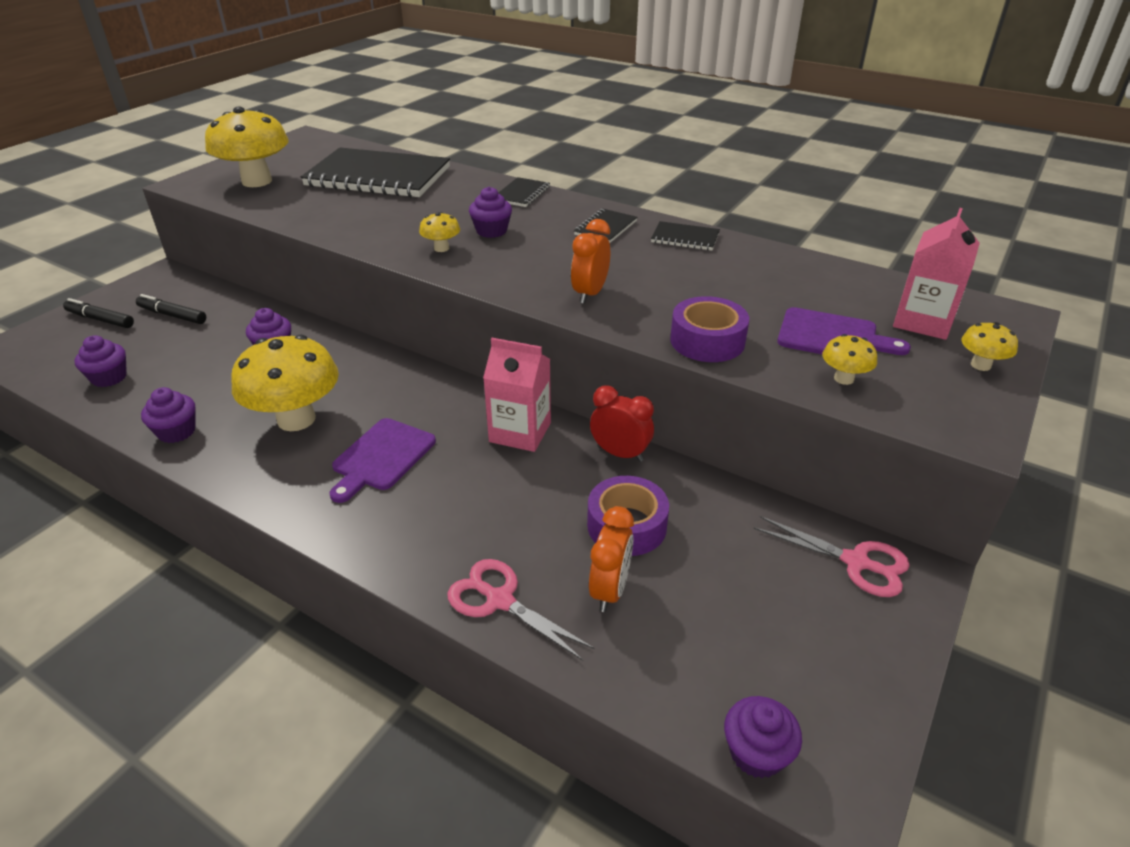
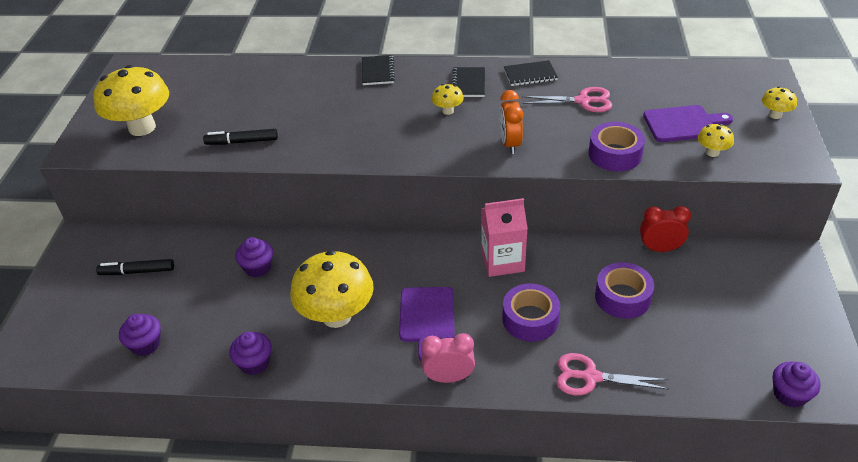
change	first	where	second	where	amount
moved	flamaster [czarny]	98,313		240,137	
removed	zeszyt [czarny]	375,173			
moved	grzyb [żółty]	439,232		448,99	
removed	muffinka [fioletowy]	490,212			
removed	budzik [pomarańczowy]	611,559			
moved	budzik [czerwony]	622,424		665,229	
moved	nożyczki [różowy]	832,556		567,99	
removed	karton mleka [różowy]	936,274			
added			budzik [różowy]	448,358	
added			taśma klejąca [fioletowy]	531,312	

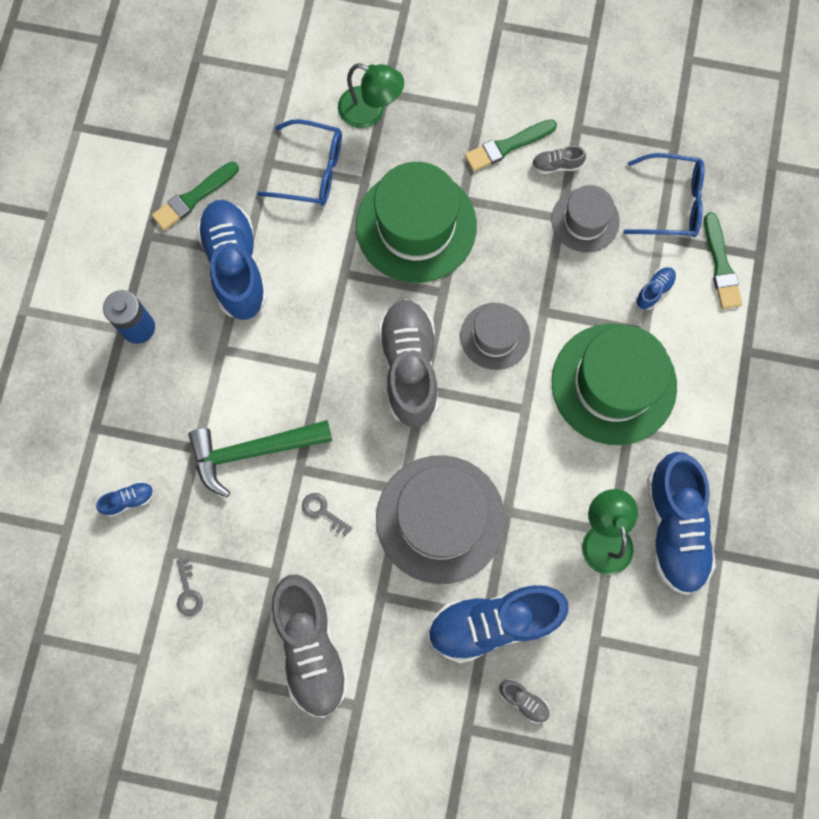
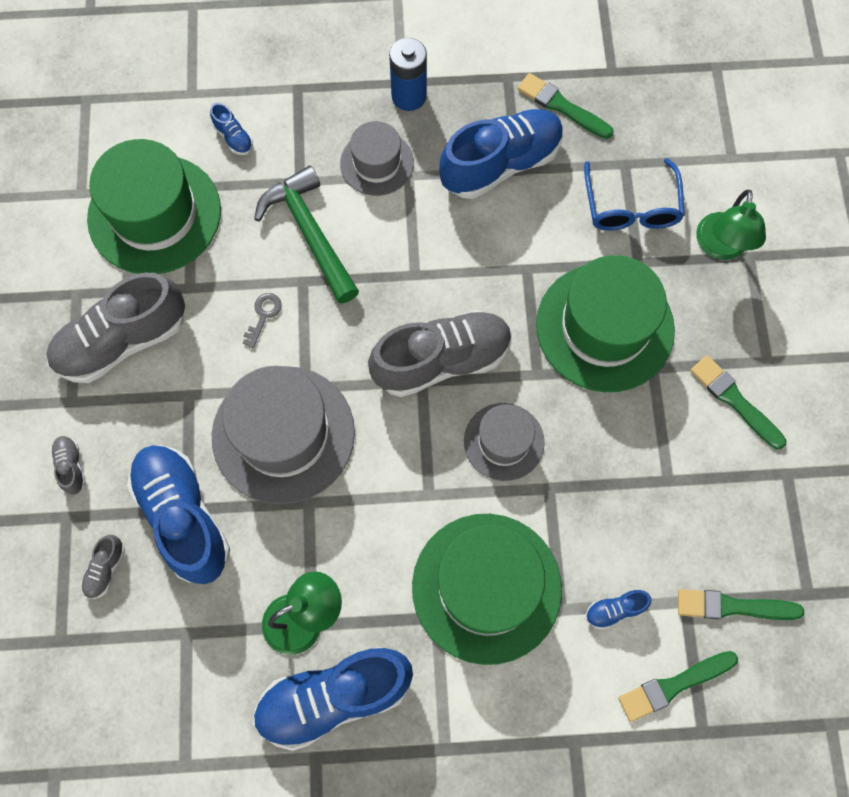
change	first	where	second	where	amount
replaced	klucz [szary]	190,587	kapelusz [zielony]	154,206	
moved	but [szary]	559,160		68,465	
moved	kapelusz [szary]	585,219		377,158	
replaced	okulary [niebieski]	663,195	pędzel [zielony]	741,604	
turned	but [niebieski]	656,288		619,610	135 degrees clockwise

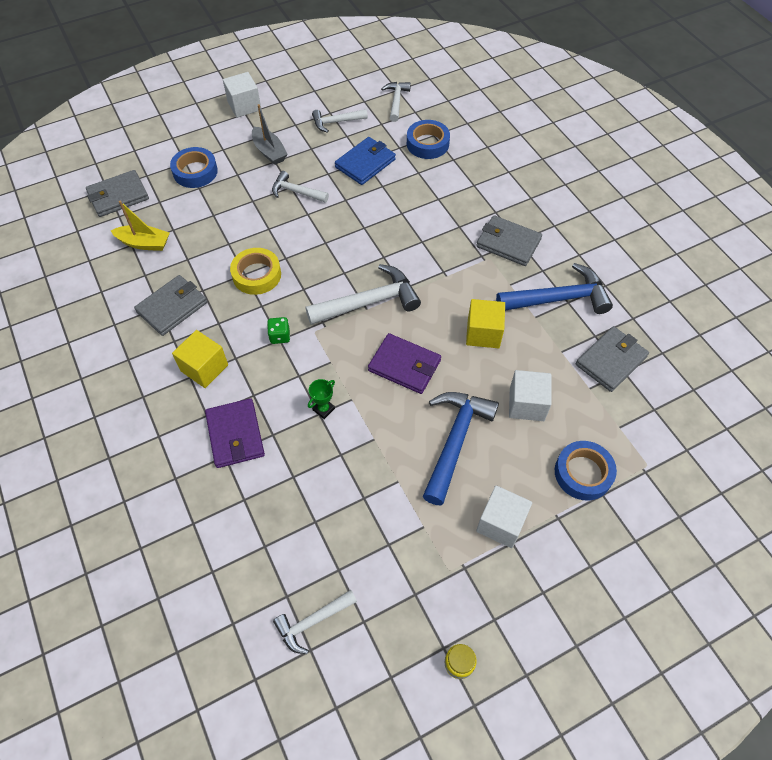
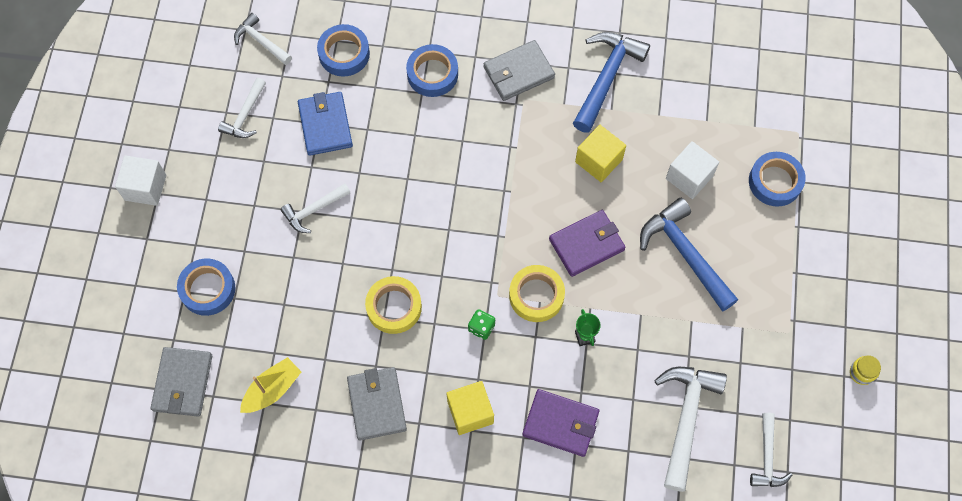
change	first	where	second	where	amount
removed	łódka [szary]	270,134			
moved	młotek [biały]	363,294		690,429	
removed	sześcian [biały]	504,516			
removed	portfel [szary]	612,359			
added			taśma klejąca [niebieski]	432,70	
added			taśma klejąca [żółty]	537,293	

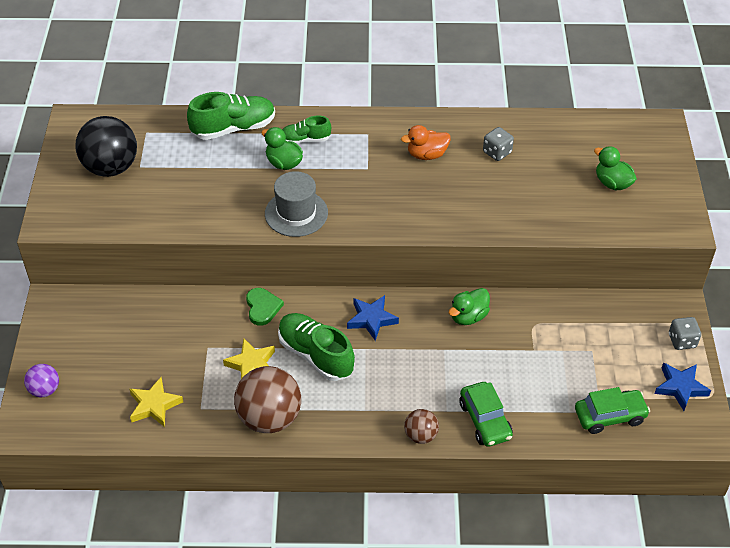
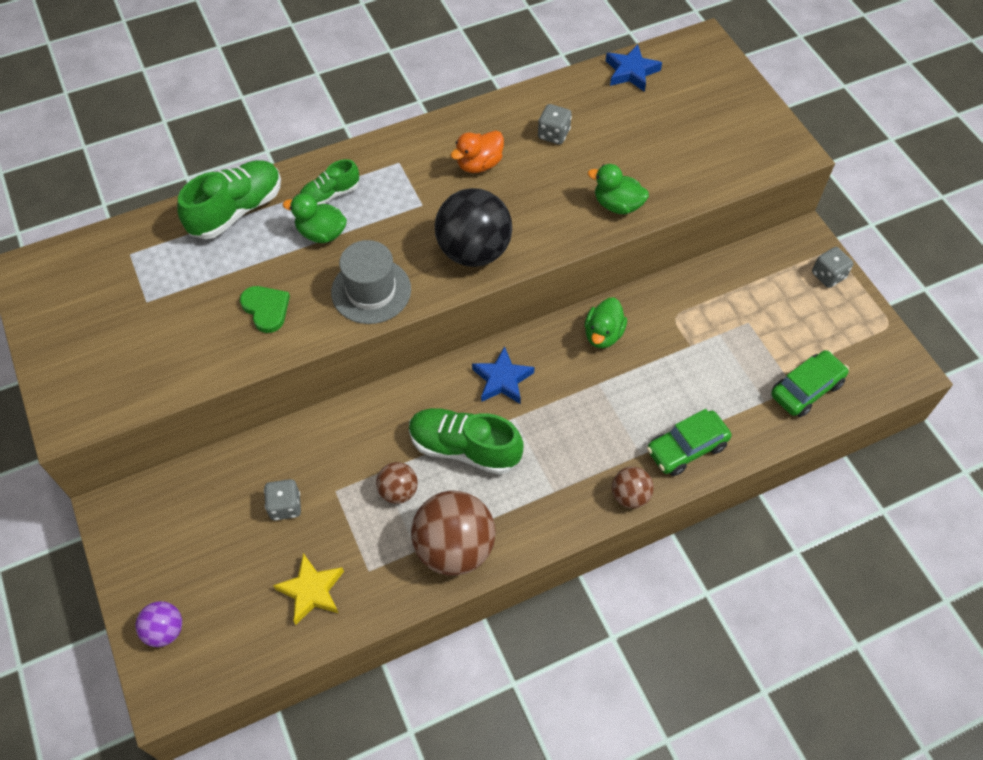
change	first	where	second	where	amount
moved	piłka [czarny]	106,146		473,227	
replaced	gwiazda [żółty]	249,359	piłka [brązowy]	397,483	
moved	serce [zielony]	265,307		265,309	
turned	samochód [zielony]	486,414		689,442	105 degrees clockwise
moved	kaczka [zielony]	615,168		618,189	
moved	gwiazda [niebieski]	682,387		634,68	
added			kostka do gry [szary]	282,499	

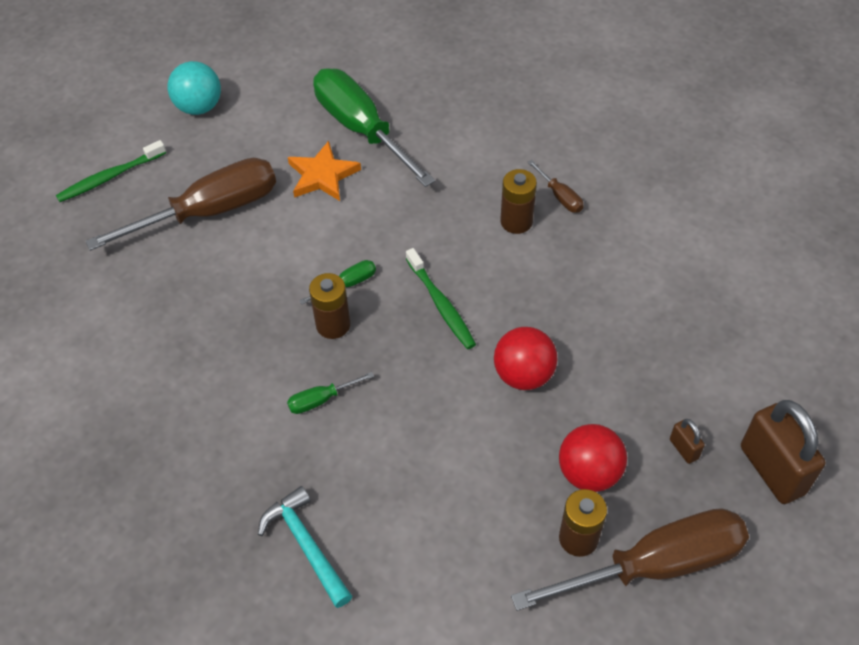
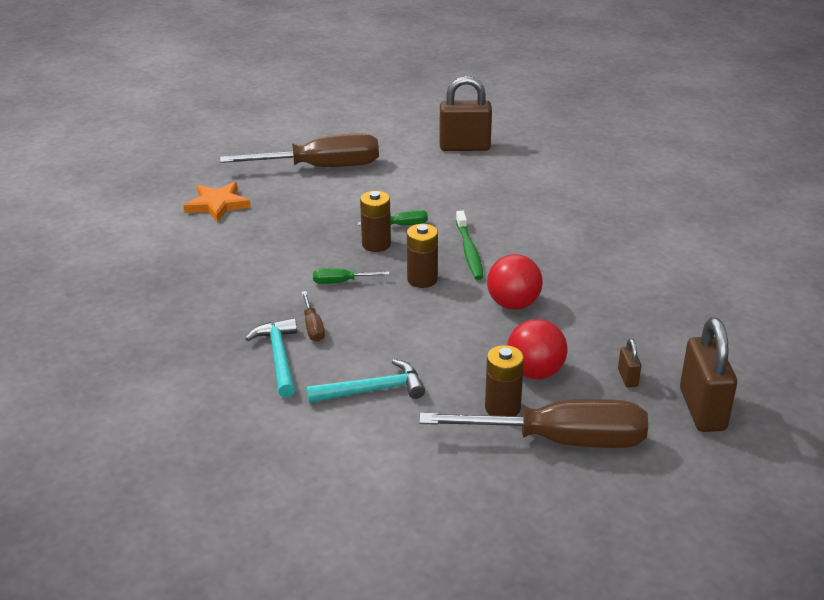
change	first	where	second	where	amount
removed	szczoteczka do zębów [zielony]	111,171			
removed	piłka [turkusowy]	194,88			
moved	gwiazda [pomarańczowy]	324,171		217,202	
replaced	śrubokręt [zielony]	374,127	kłódka [brązowy]	465,113	
moved	bateria [brązowy]	518,201		422,256	
moved	śrubokręt [brązowy]	555,186		313,316	
added			młotek [turkusowy]	365,381	

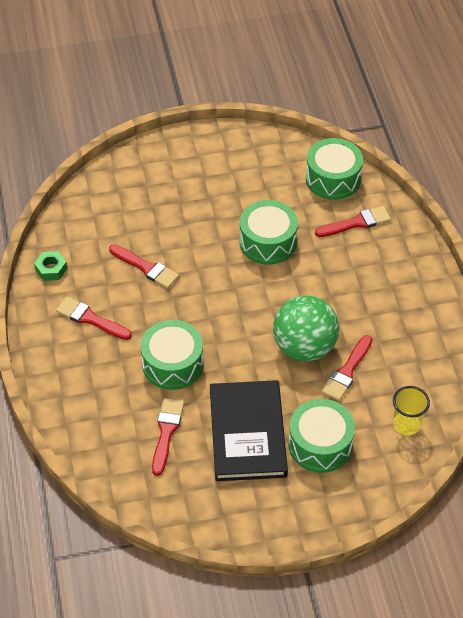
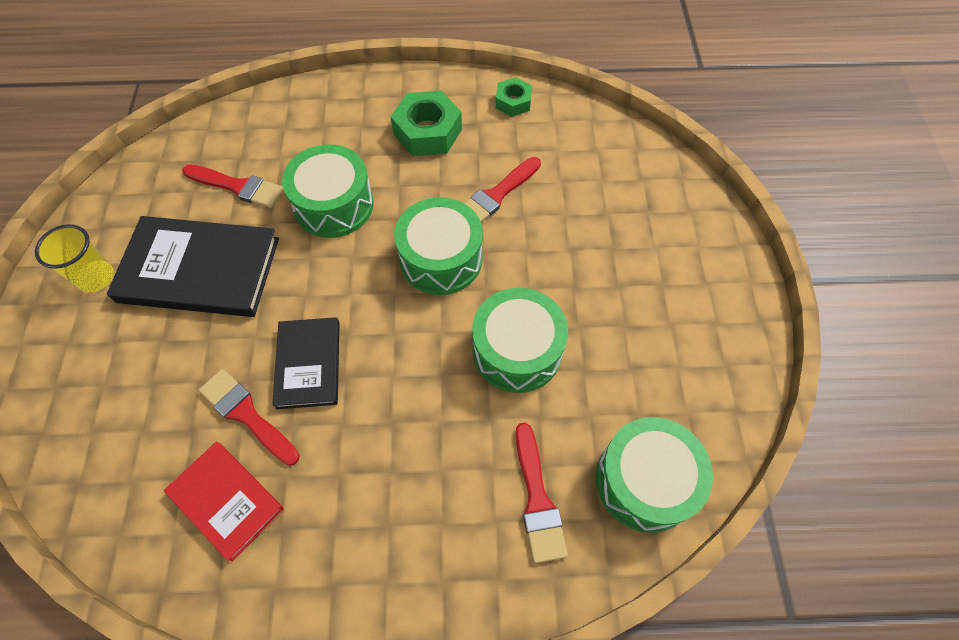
change	first	where	second	where	amount
replaced	pędzel [czerwony]	94,318	nakrętka [zielony]	426,123	
replaced	piłka [zielony]	306,328	książka [czarny]	306,363	
moved	bęben [zielony]	321,436		438,246	
moved	szklanka [żółty]	411,411		74,258	
added			książka [czerwony]	224,502	

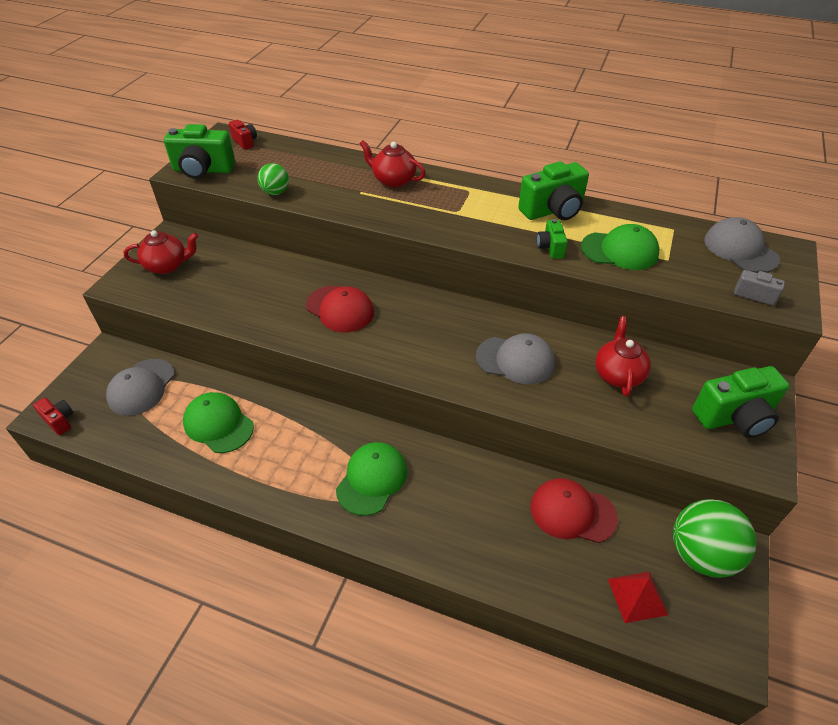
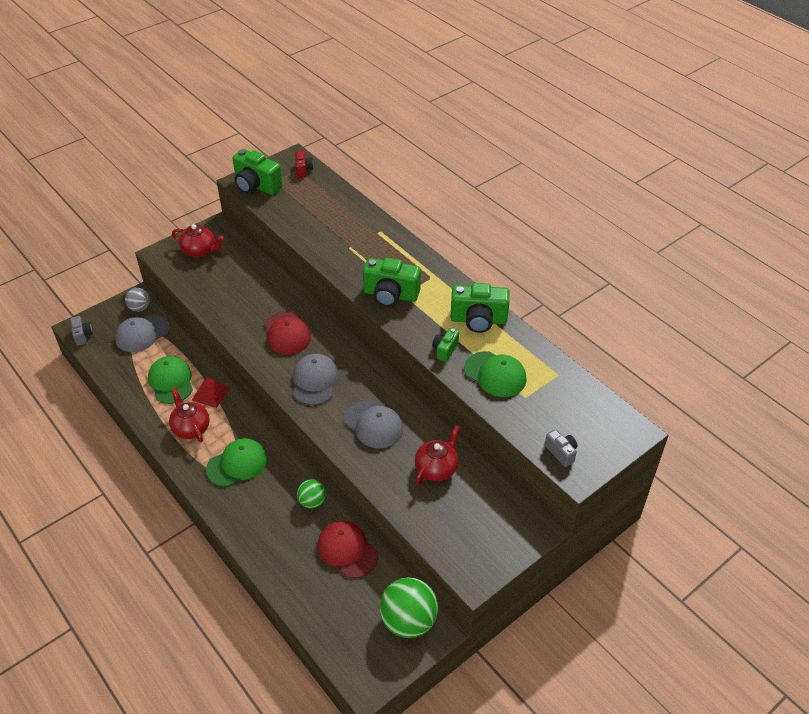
change	first	where	second	where	amount
recoloured	aparat fotograficzny [czerwony]	53,416	aparat fotograficzny [szary]	81,331	
moved	piłka [zielony]	273,179		311,493	
moved	imbryk [czerwony]	392,164		189,415	
moved	piramida [czerwony]	638,597		211,392	
moved	aparat fotograficzny [zielony]	740,402		392,282	
moved	czapka [szary]	742,244		315,379	
added			piłka [szary]	137,300	

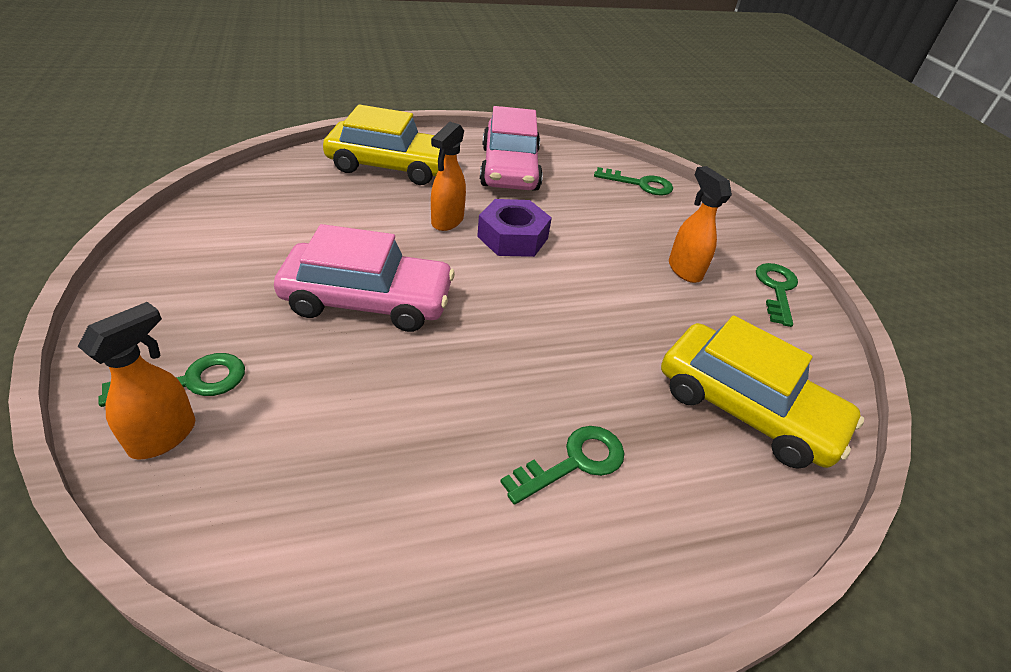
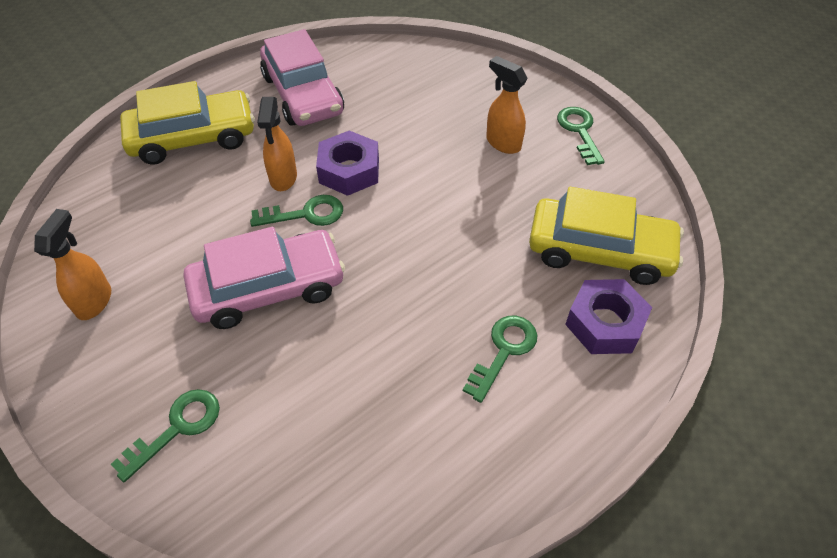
change	first	where	second	where	amount
moved	spryskiwacz [pomarańczowy]	136,381		72,264	
moved	klucz [zielony]	633,181		296,211	
added			nakrętka [fioletowy]	608,316	

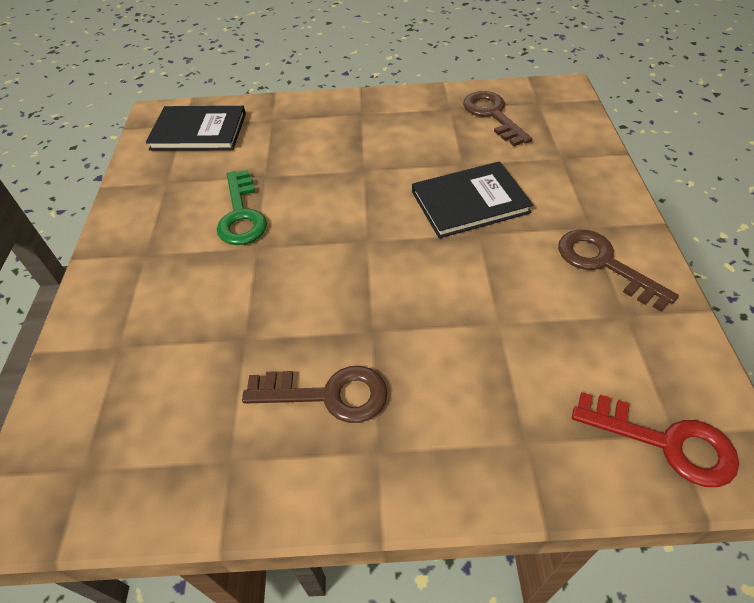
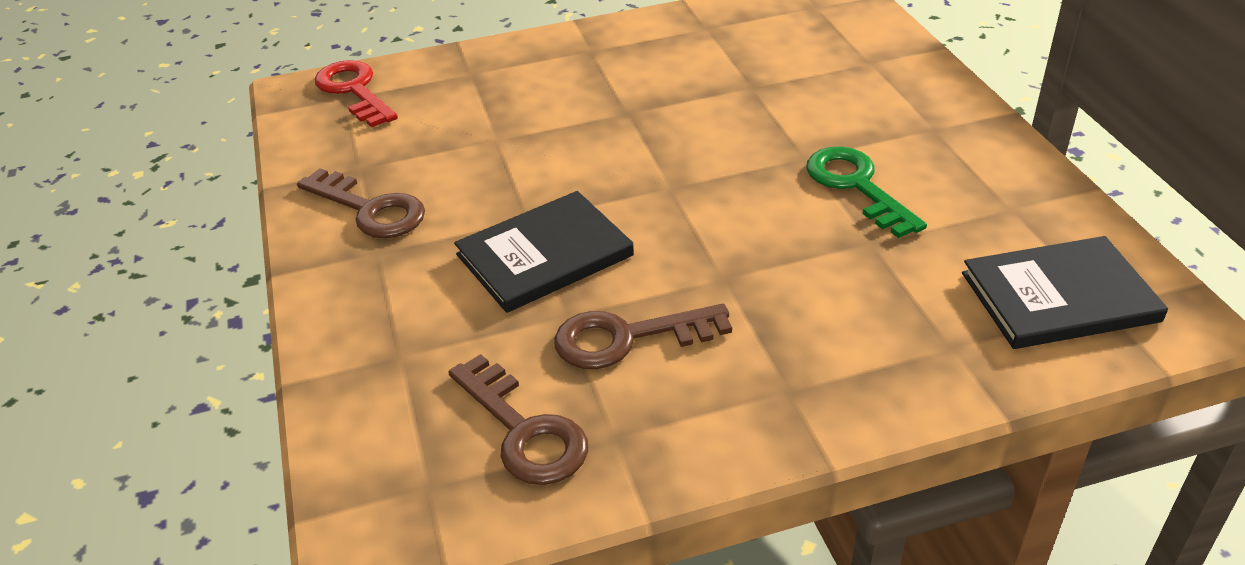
change	first	where	second	where	amount
moved	klucz [brązowy]	315,394		643,336	
turned	klucz [czerwony]	655,439		356,94	45 degrees clockwise

